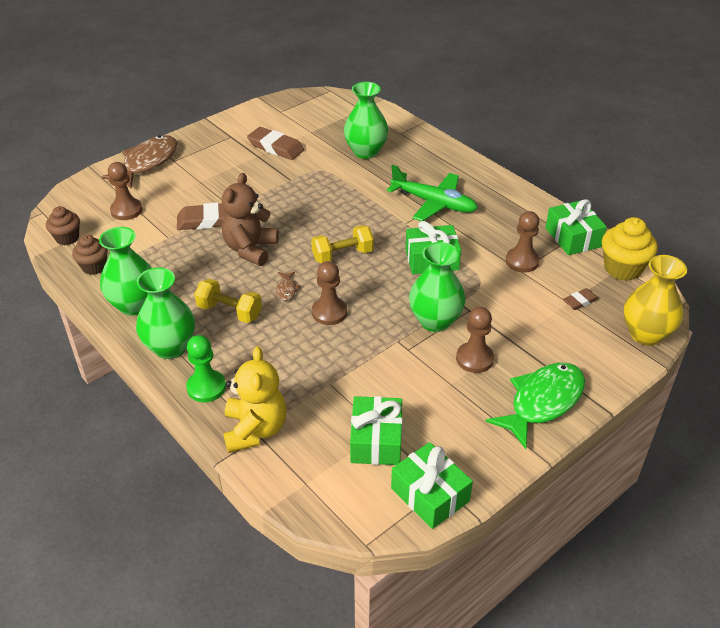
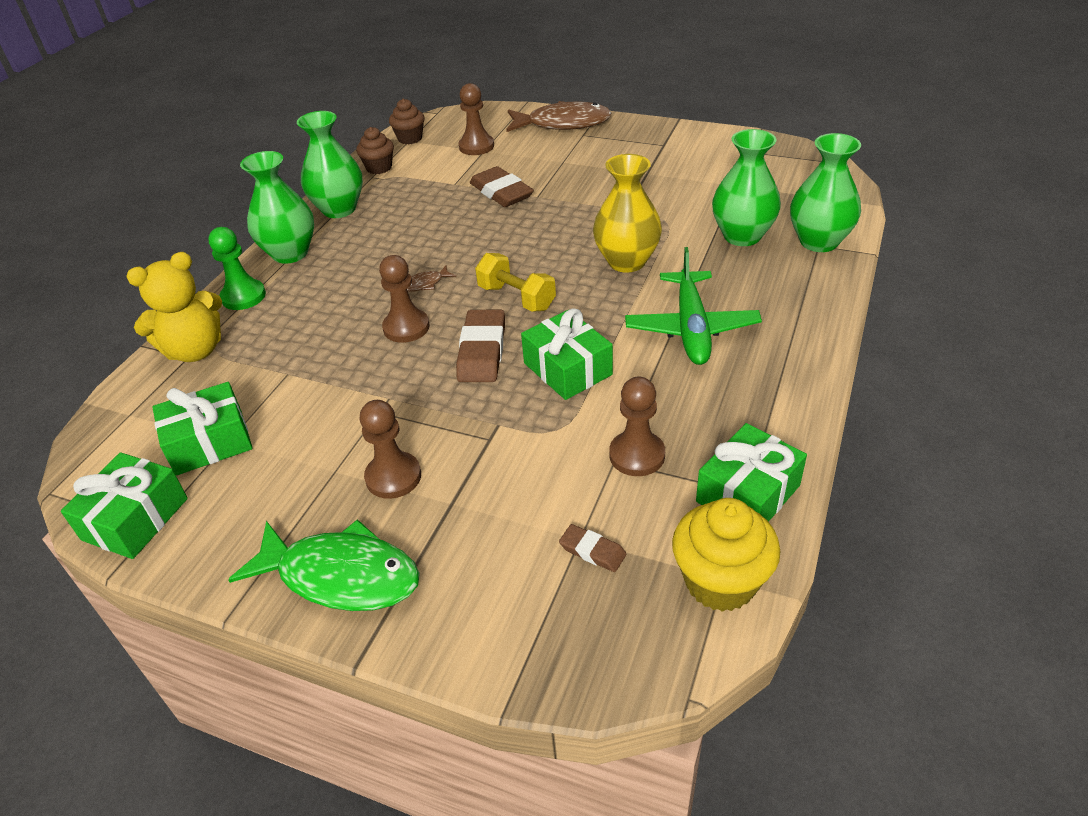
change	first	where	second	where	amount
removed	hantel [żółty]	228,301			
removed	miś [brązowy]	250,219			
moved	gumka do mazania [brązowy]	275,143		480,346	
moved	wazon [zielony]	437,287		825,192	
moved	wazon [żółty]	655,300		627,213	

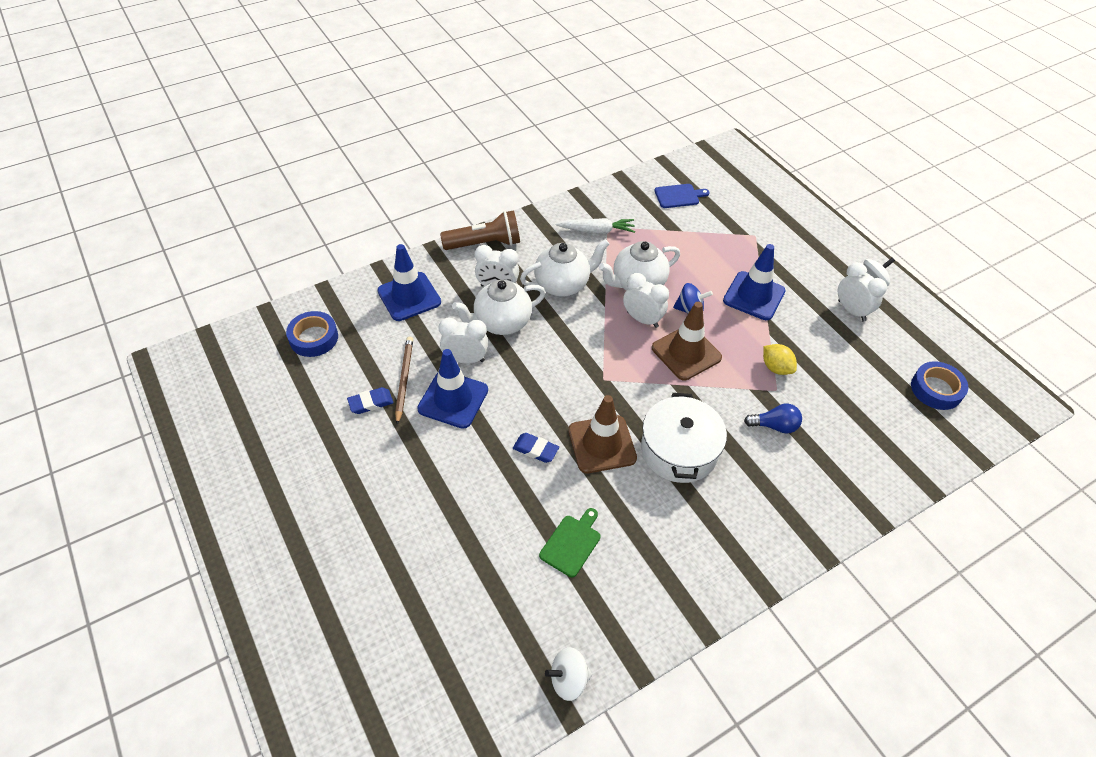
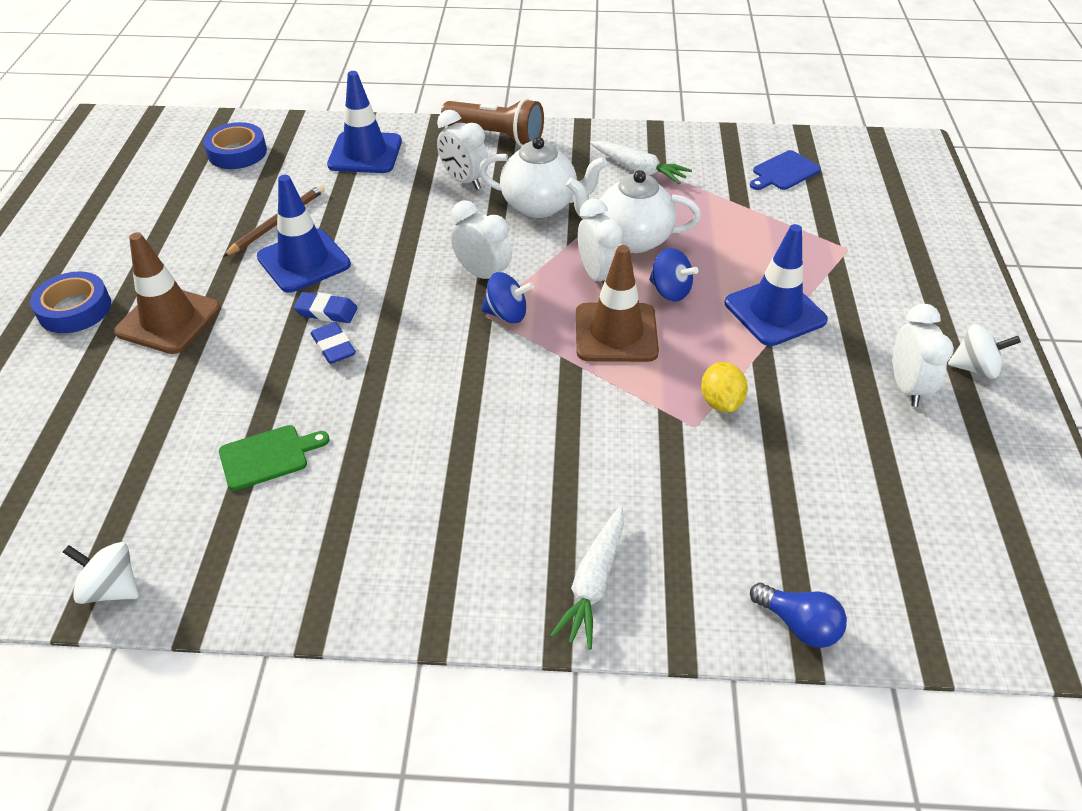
change	first	where	second	where	amount
moved	gumka do mazania [niebieski]	370,400		326,307	
moved	budzik [biały]	463,341		481,239	
removed	imbryk [biały]	499,307			
moved	pachołek [brązowy]	602,434		167,293	
removed	garnek [biały]	684,438			
turned	deska do krojenia [niebieski]	682,196		785,170	120 degrees clockwise
moved	żarówka [niebieski]	773,419		798,615	
moved	taśma klejąca [niebieski]	939,385		70,302	
added			bączek [niebieski]	507,297	
added			marchewka [biały]	587,578	

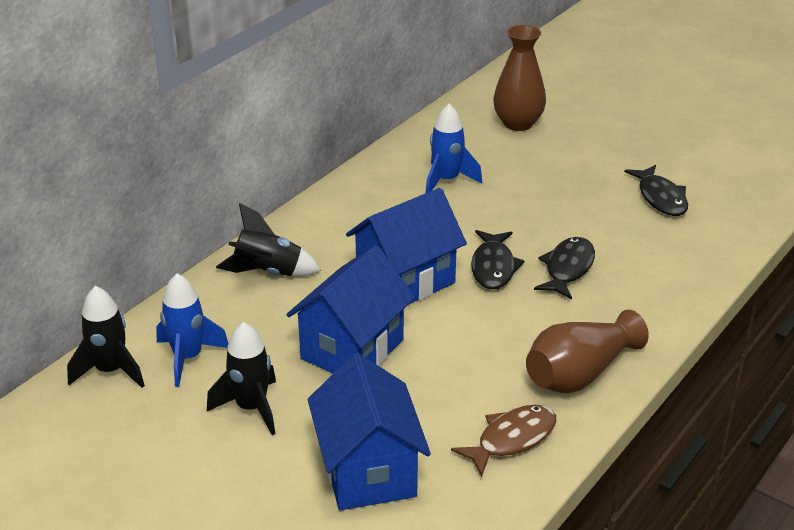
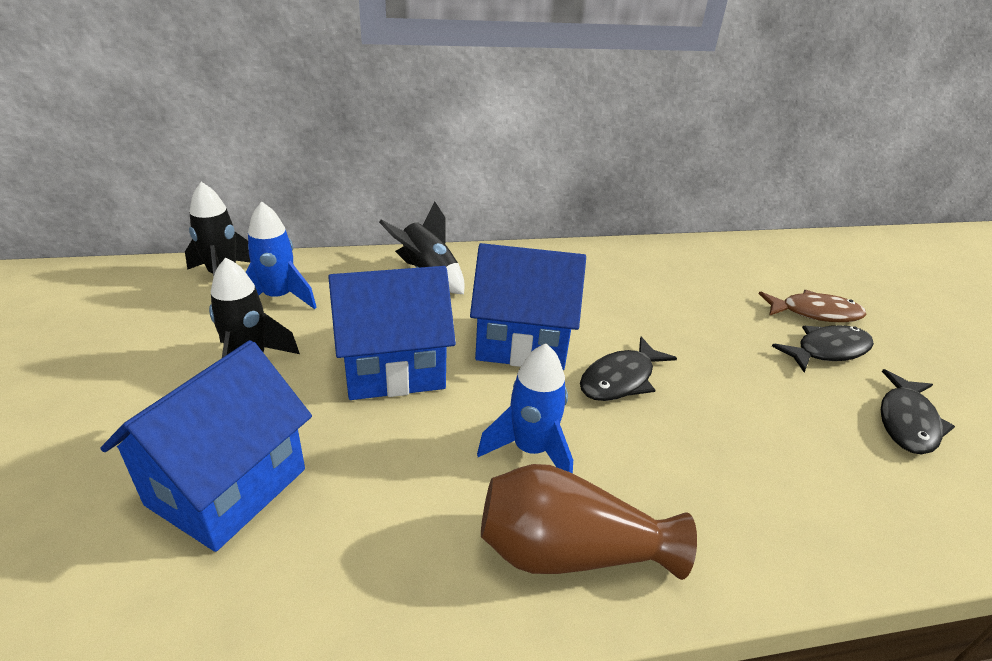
change	first	where	second	where	amount
moved	rakieta [niebieski]	454,148		525,408	
moved	ryba [brązowy]	503,441		813,306	
removed	wazon [brązowy]	519,78			
moved	ryba [czarny]	564,268		823,348	

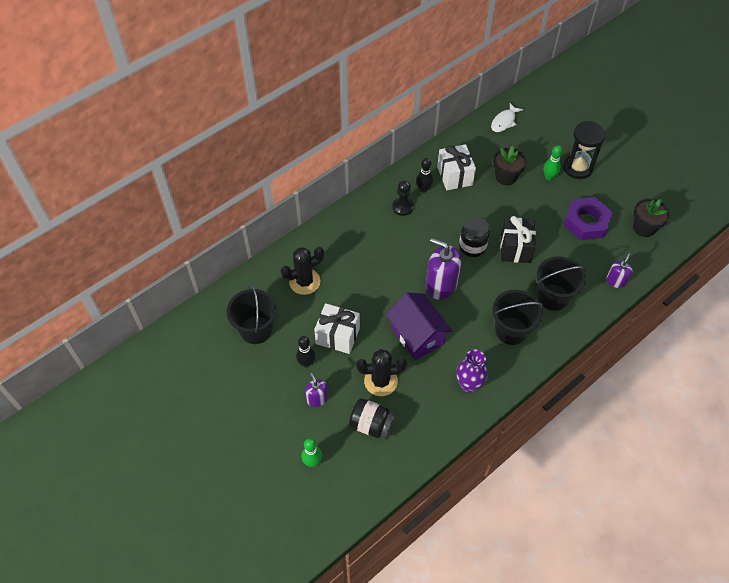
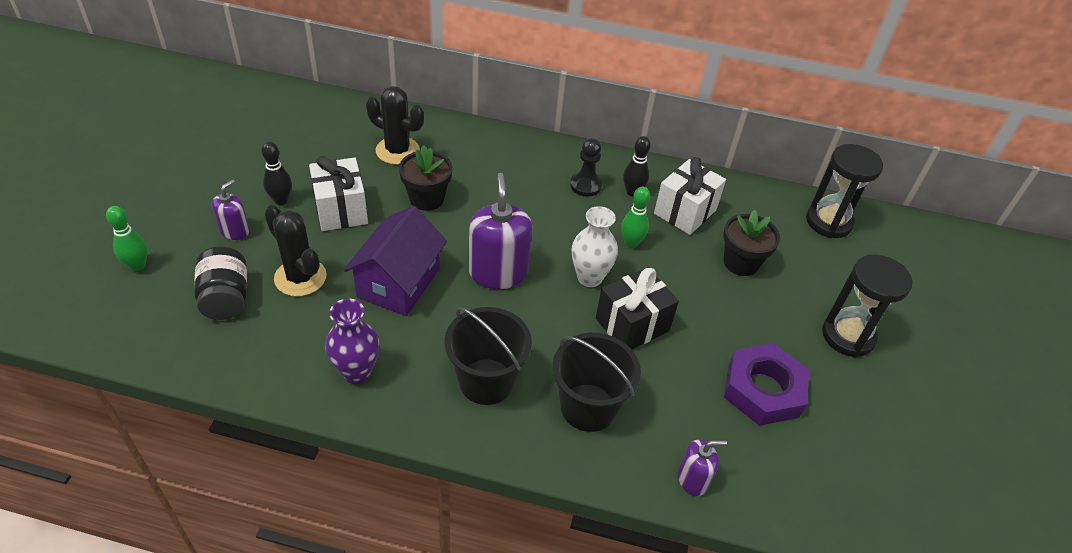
change	first	where	second	where	amount
removed	wiadro [czarny]	252,314			
replaced	słoik [czarny]	474,237	wazon [biały]	595,246	
replaced	ryba [biały]	507,117	klepsydra [czarny]	844,191	
moved	kręgiel [zielony]	553,162		635,217	
moved	doniczka [czarny]	651,217		425,178	

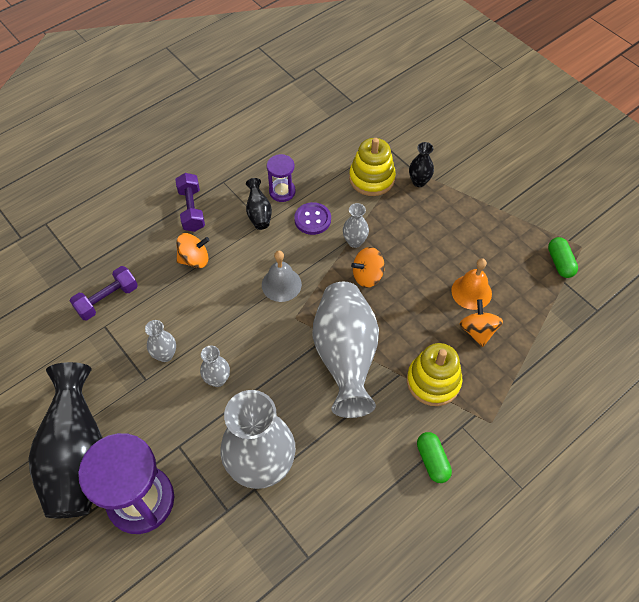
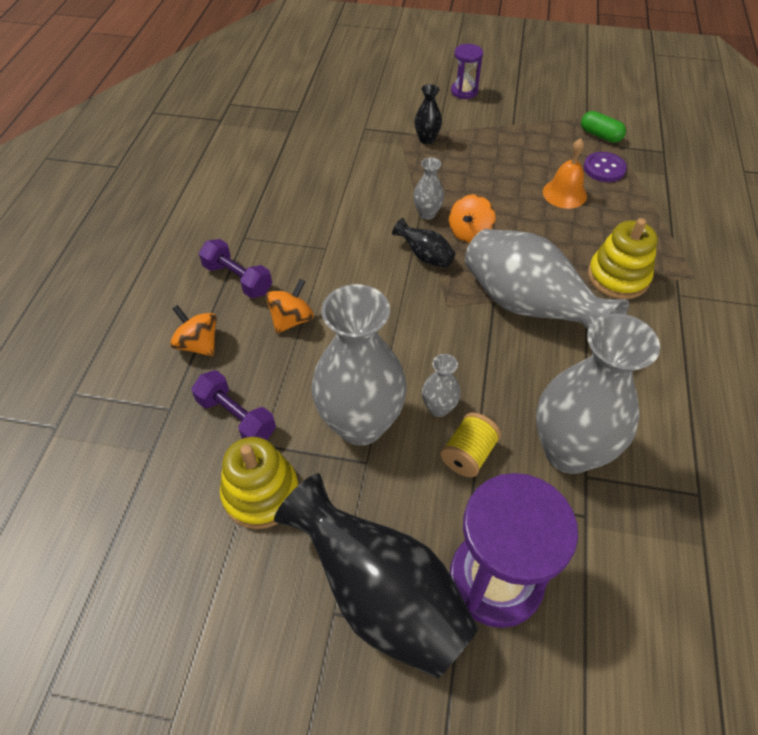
change	first	where	second	where	amount
turned	hantel [fioletowy]	104,293		233,405	60 degrees counterclockwise
resized	wazon [szary]	160,341		359,365	x2.29
moved	wazon [czarny]	259,204		424,243	
removed	dzwonek [szary]	282,276			
moved	klepsydra [fioletowy]	281,178		467,71	
moved	guzik [fioletowy]	312,218		605,167	
moved	zabawka nakładanka [żółty]	372,167		259,483	
removed	kapsułka [zielony]	434,457			
moved	bączek [pomarańczowy]	481,323		193,330	
added			szpulka [żółty]	470,444	

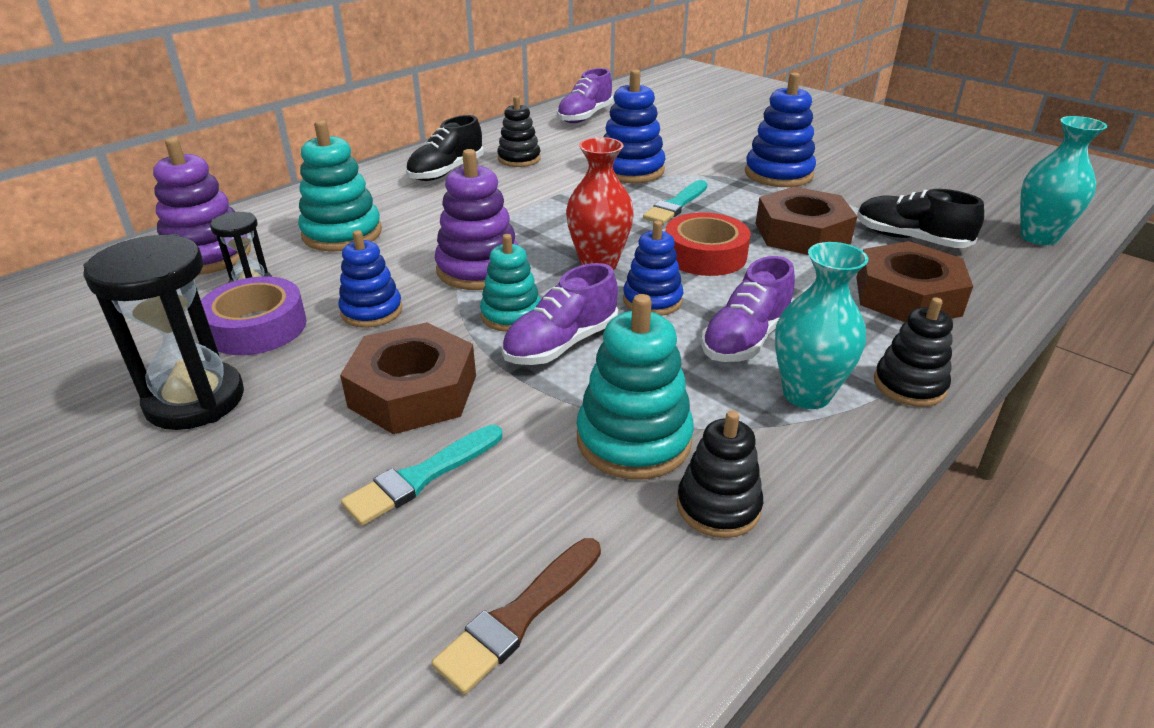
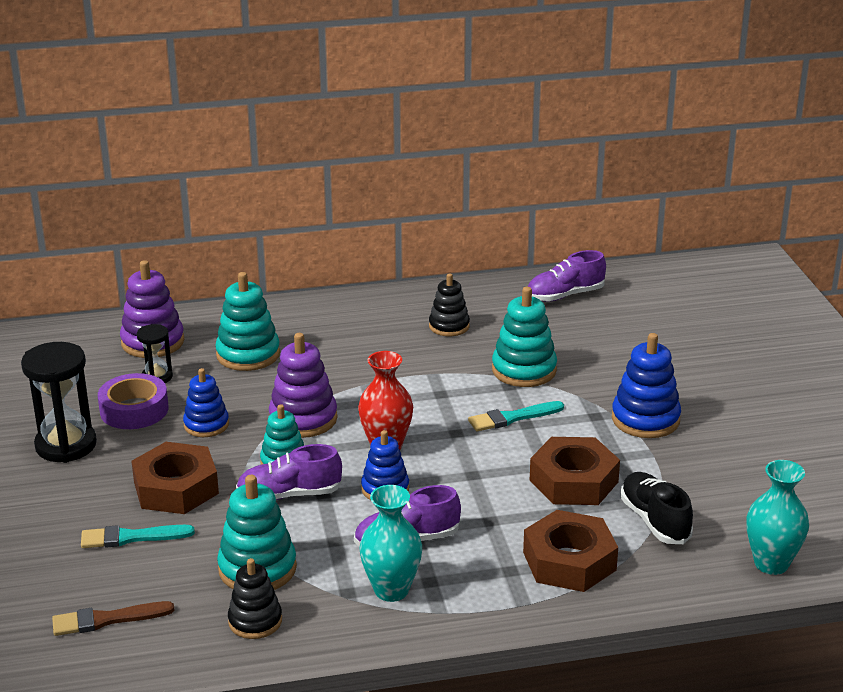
change	first	where	second	where	amount
removed	but [czarny]	445,148			
recoloured	zabawka nakładanka [niebieski]	634,126	zabawka nakładanka [turkusowy]	524,337	
removed	taśma klejąca [czerwony]	708,244			
removed	zabawka nakładanka [czarny]	913,352			

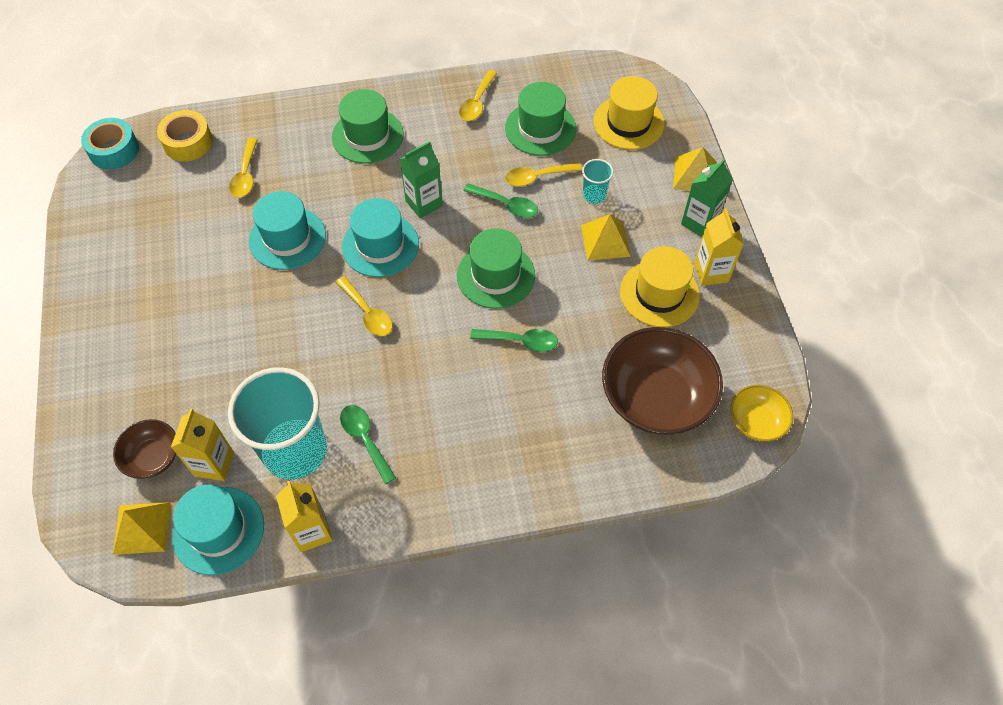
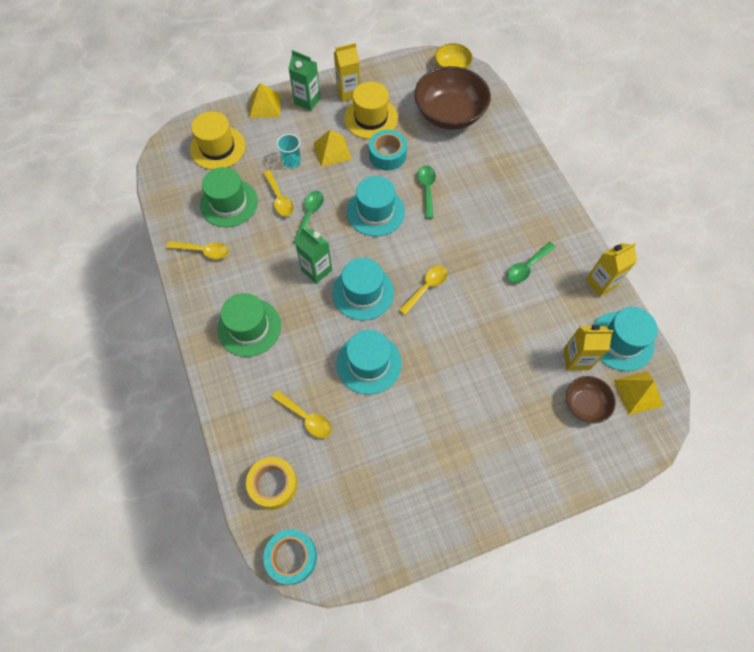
change	first	where	second	where	amount
removed	szklanka [turkusowy]	277,423			
turned	łyżka [żółty]	243,168		302,414	45 degrees clockwise
recoloured	kapelusz [zielony]	496,268	kapelusz [turkusowy]	376,206	
added			taśma klejąca [turkusowy]	388,150	

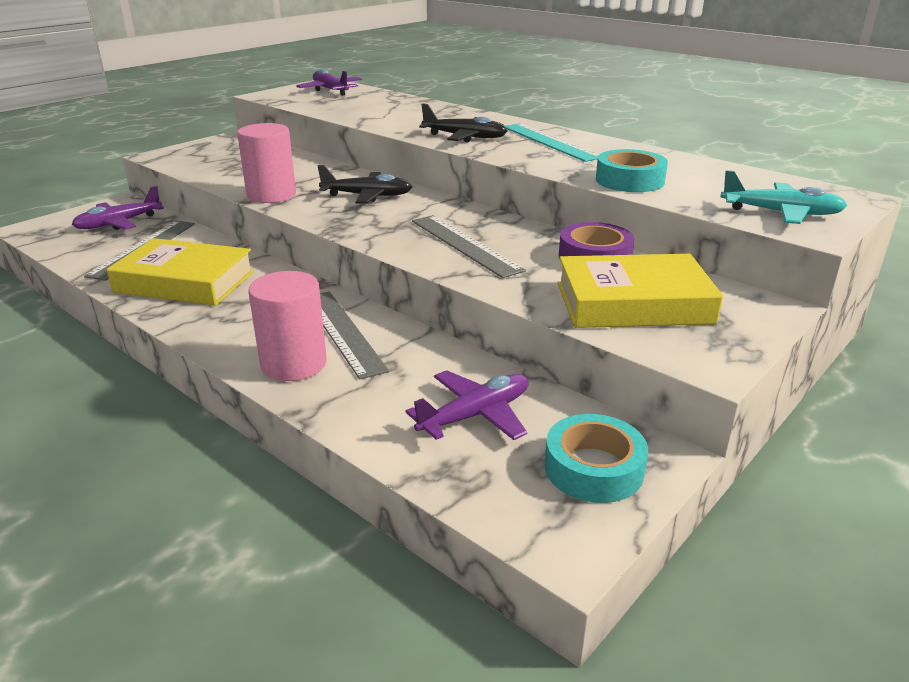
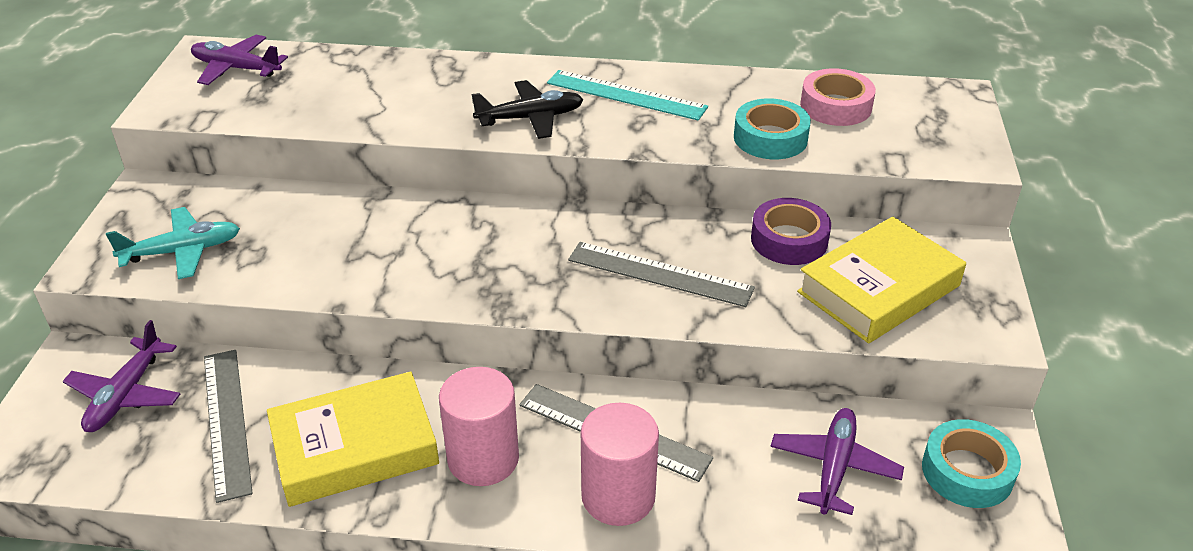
change	first	where	second	where	amount
moved	walec [różowy]	266,163		479,426	
removed	samolot [czarny]	365,184			
moved	samolot [turkusowy]	783,197		173,243	
added			taśma klejąca [różowy]	838,97	

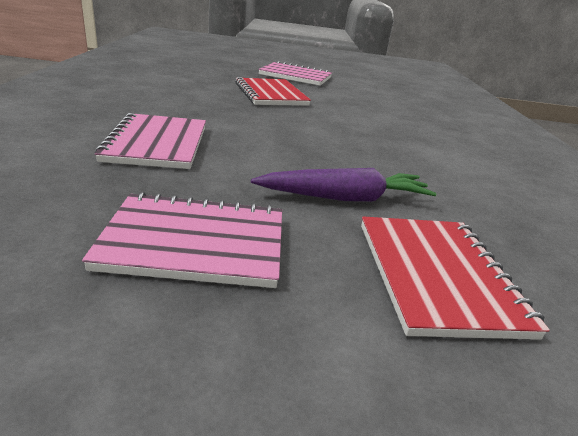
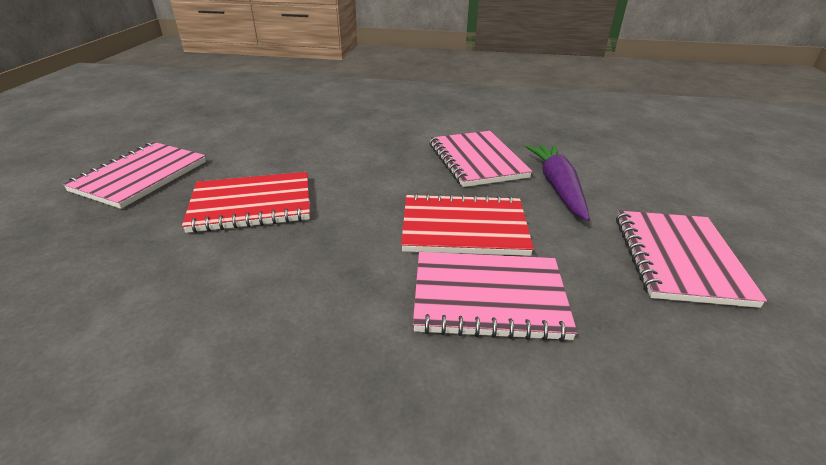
change	first	where	second	where	amount
moved	zeszyt [czerwony]	455,278		467,224	
added			zeszyt [różowy]	481,159	

